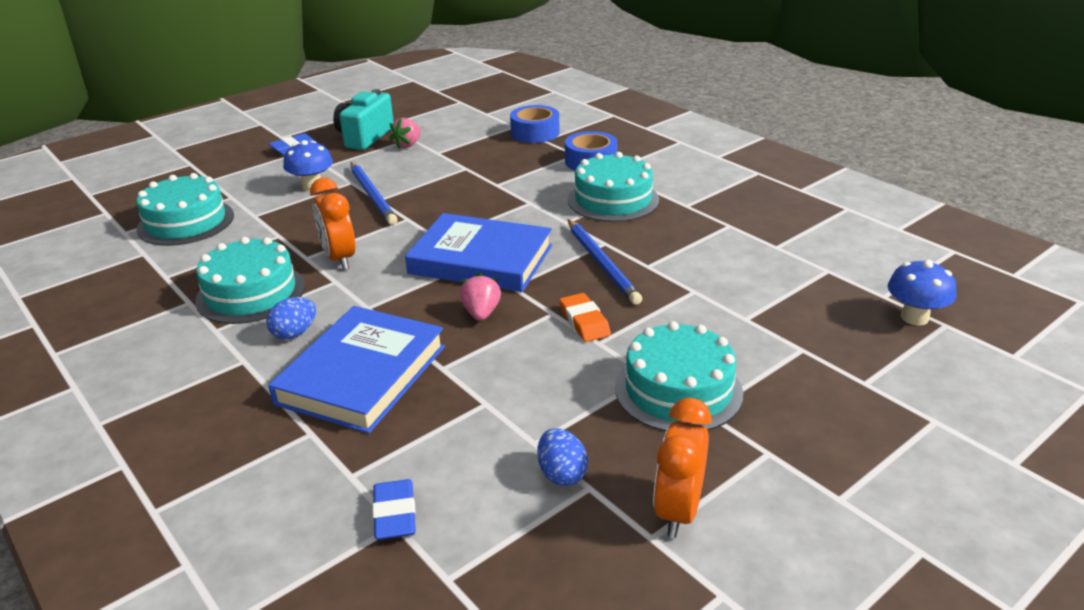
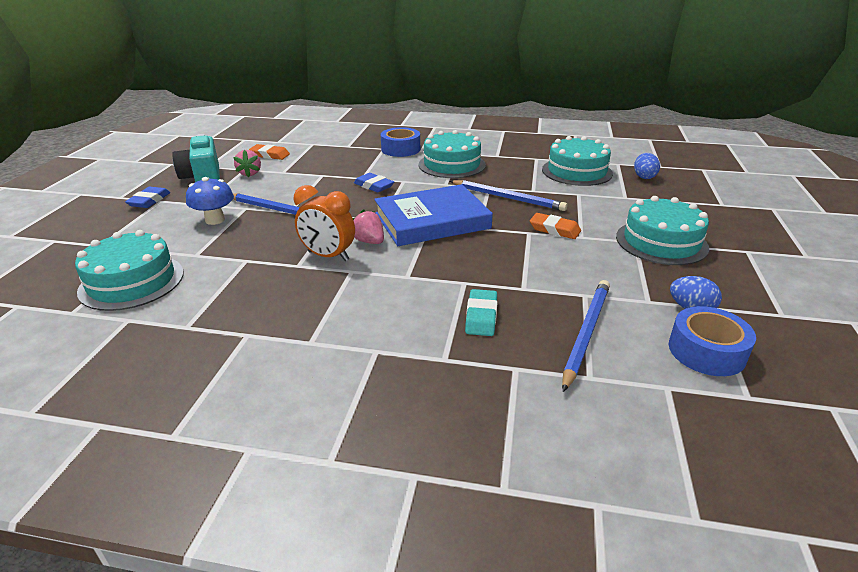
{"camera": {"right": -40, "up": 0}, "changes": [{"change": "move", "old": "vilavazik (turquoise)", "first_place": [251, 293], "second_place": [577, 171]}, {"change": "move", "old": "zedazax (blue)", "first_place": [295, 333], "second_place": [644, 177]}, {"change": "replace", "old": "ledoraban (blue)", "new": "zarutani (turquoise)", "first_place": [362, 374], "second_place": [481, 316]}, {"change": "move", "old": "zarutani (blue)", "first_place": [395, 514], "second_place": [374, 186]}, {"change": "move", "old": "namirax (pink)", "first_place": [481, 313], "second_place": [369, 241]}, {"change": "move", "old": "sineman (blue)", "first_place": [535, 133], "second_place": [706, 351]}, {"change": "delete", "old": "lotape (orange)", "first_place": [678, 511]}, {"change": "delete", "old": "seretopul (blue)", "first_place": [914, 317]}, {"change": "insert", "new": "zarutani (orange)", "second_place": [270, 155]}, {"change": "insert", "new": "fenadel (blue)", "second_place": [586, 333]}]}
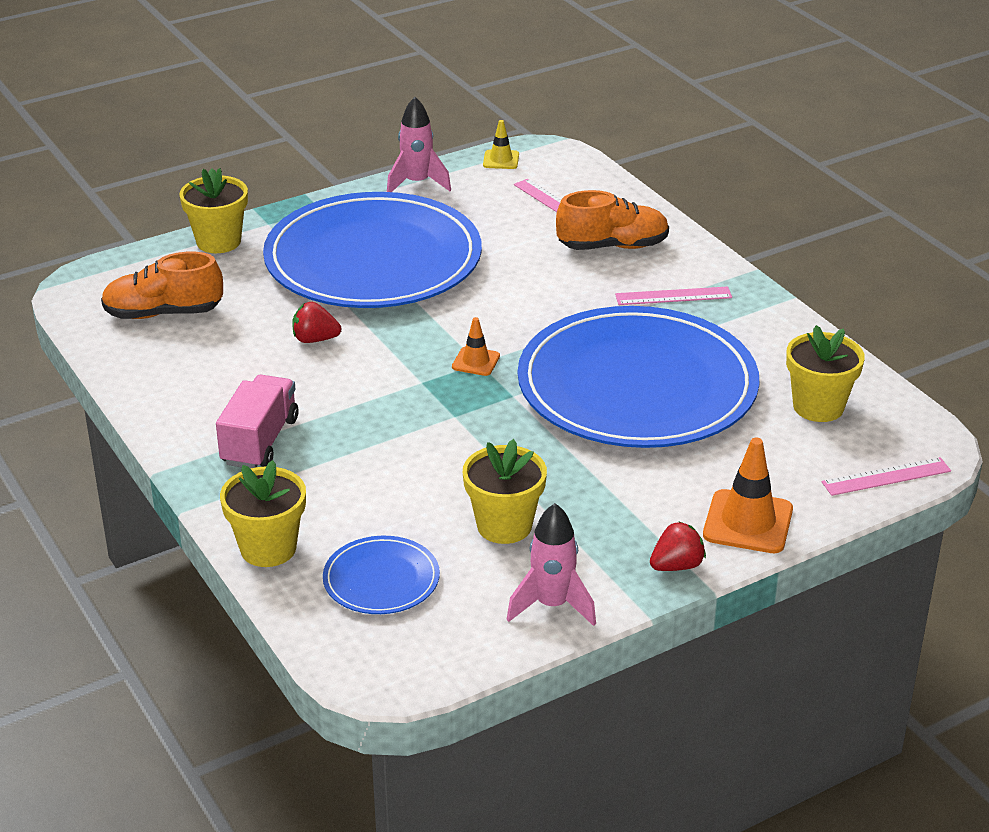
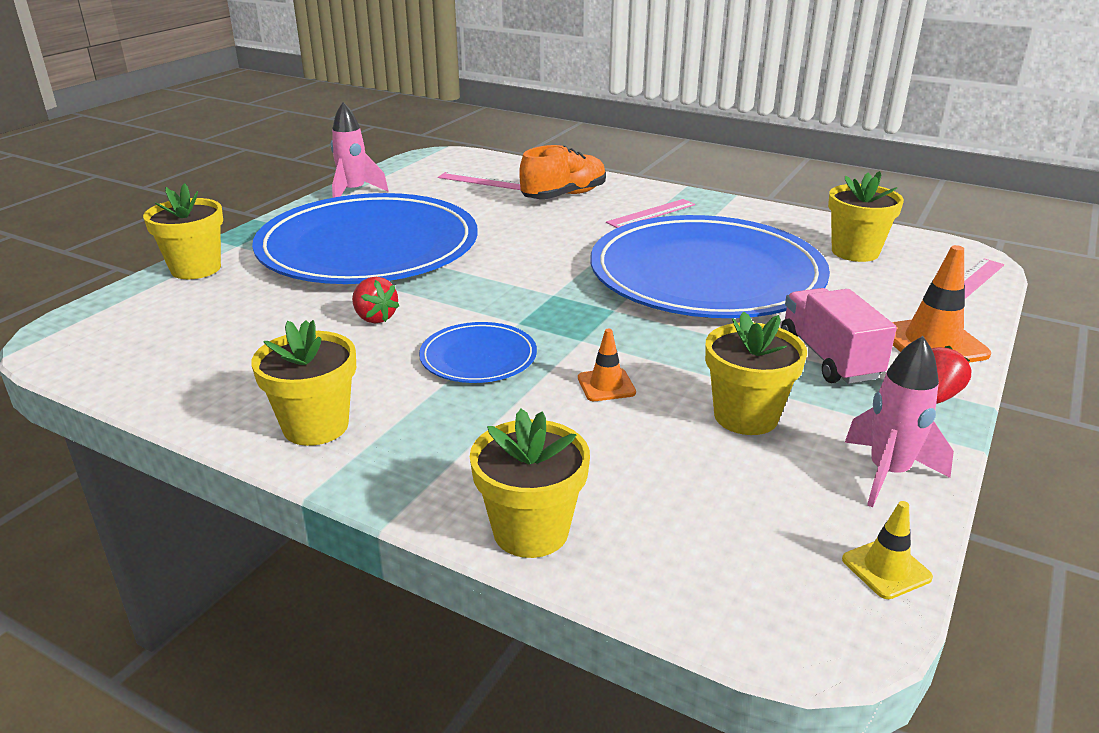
{"camera": {"right": -30, "up": -5}, "changes": [{"change": "delete", "old": "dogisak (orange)", "first_place": [163, 313]}, {"change": "move", "old": "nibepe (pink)", "first_place": [260, 441], "second_place": [829, 358]}, {"change": "rotate", "old": "namirax (red)", "first_place": [315, 339], "second_place": [374, 318], "degrees": -105}, {"change": "move", "old": "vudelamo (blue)", "first_place": [381, 579], "second_place": [478, 357]}, {"change": "move", "old": "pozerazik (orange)", "first_place": [476, 361], "second_place": [606, 385]}, {"change": "move", "old": "pozerazik (yellow)", "first_place": [501, 160], "second_place": [886, 568]}, {"change": "insert", "new": "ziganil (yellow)", "second_place": [315, 426]}]}
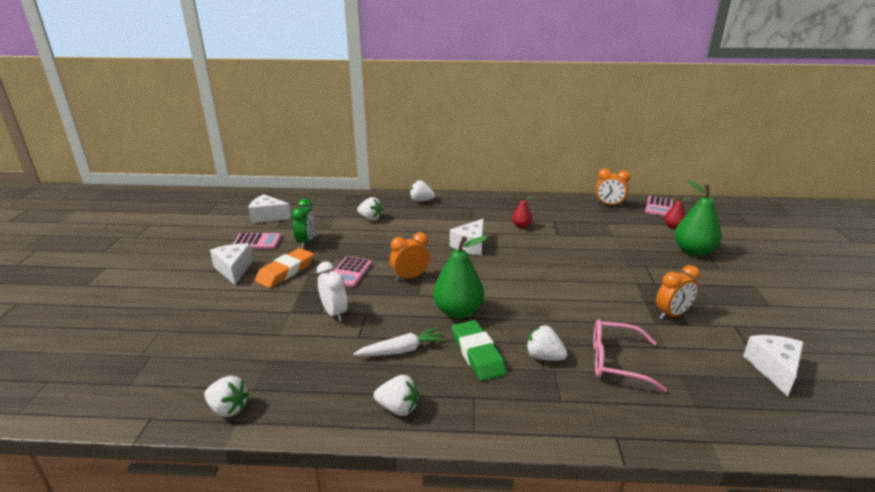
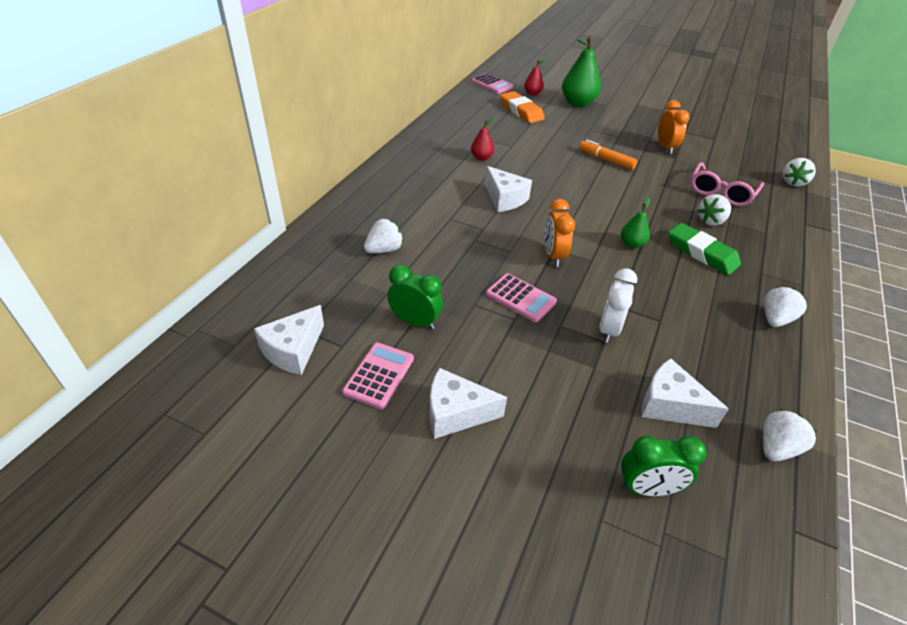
{"camera": {"right": -70, "up": 15}, "changes": [{"change": "move", "old": "zarutani (orange)", "first_place": [285, 271], "second_place": [521, 111]}, {"change": "rotate", "old": "lotape (white)", "first_place": [334, 313], "second_place": [609, 329], "degrees": -60}, {"change": "delete", "old": "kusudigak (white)", "first_place": [402, 350]}, {"change": "move", "old": "namirax (white)", "first_place": [421, 201], "second_place": [793, 182]}, {"change": "resize", "old": "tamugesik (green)", "first_place": [458, 311], "second_place": [631, 244], "factor": 0.52}, {"change": "rotate", "old": "zarutani (green)", "first_place": [477, 354], "second_place": [701, 253], "degrees": 45}, {"change": "delete", "old": "lotape (orange)", "first_place": [609, 205]}, {"change": "move", "old": "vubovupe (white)", "first_place": [774, 369], "second_place": [670, 405]}, {"change": "insert", "new": "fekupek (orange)", "second_place": [606, 160]}, {"change": "insert", "new": "lotape (green)", "second_place": [647, 488]}]}
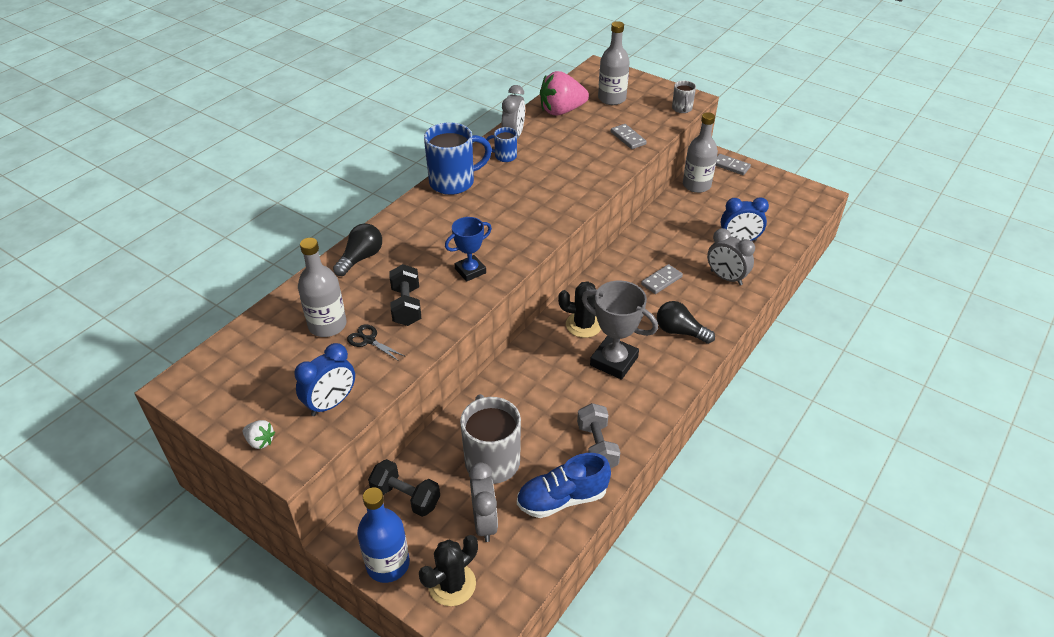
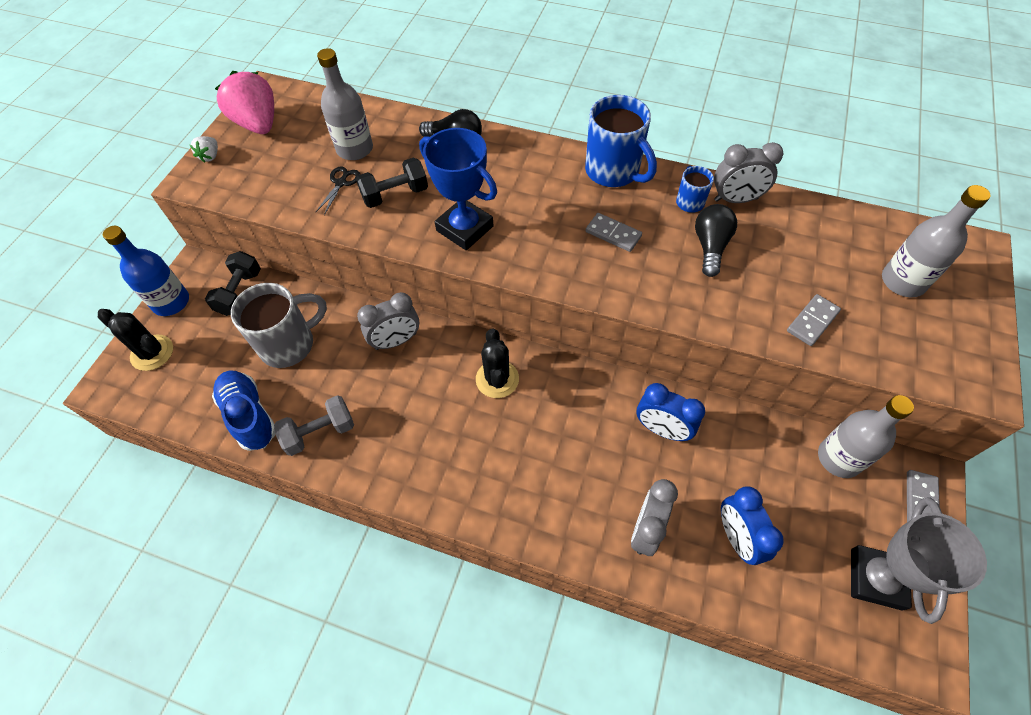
{"camera": {"right": 75, "up": 15}, "changes": [{"change": "move", "old": "lotape (blue)", "first_place": [331, 403], "second_place": [662, 429]}, {"change": "resize", "old": "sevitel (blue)", "first_place": [470, 271], "second_place": [464, 228], "factor": 1.57}, {"change": "move", "old": "lotape (grey)", "first_place": [484, 522], "second_place": [396, 341]}, {"change": "move", "old": "namirax (pink)", "first_place": [561, 111], "second_place": [258, 124]}, {"change": "move", "old": "sevitel (grey)", "first_place": [614, 361], "second_place": [875, 579]}, {"change": "move", "old": "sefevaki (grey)", "first_place": [661, 281], "second_place": [613, 234]}, {"change": "move", "old": "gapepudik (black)", "first_place": [680, 331], "second_place": [710, 246]}, {"change": "delete", "old": "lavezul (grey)", "first_place": [682, 109]}]}
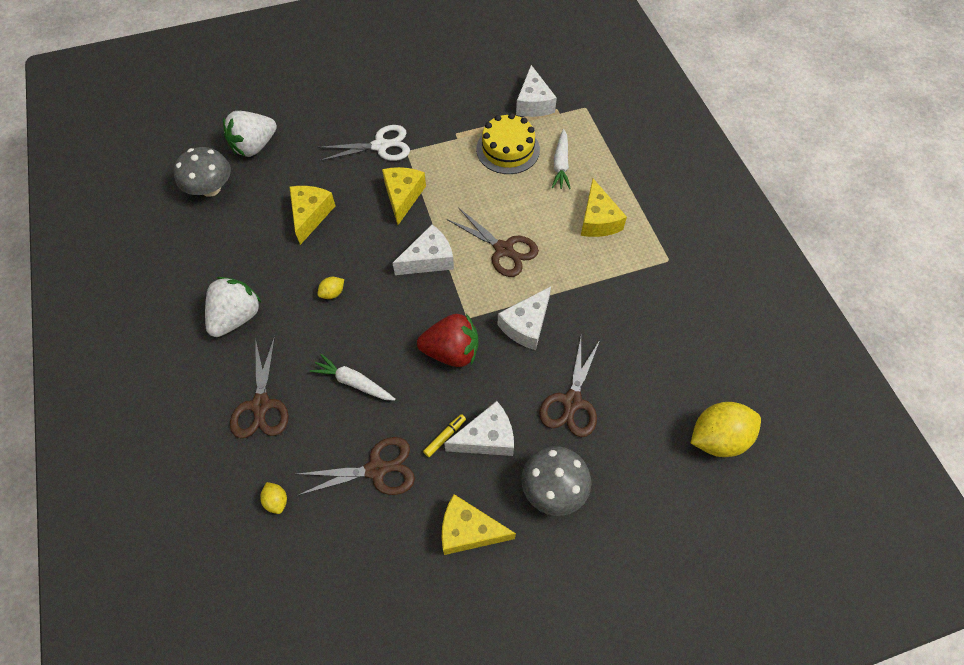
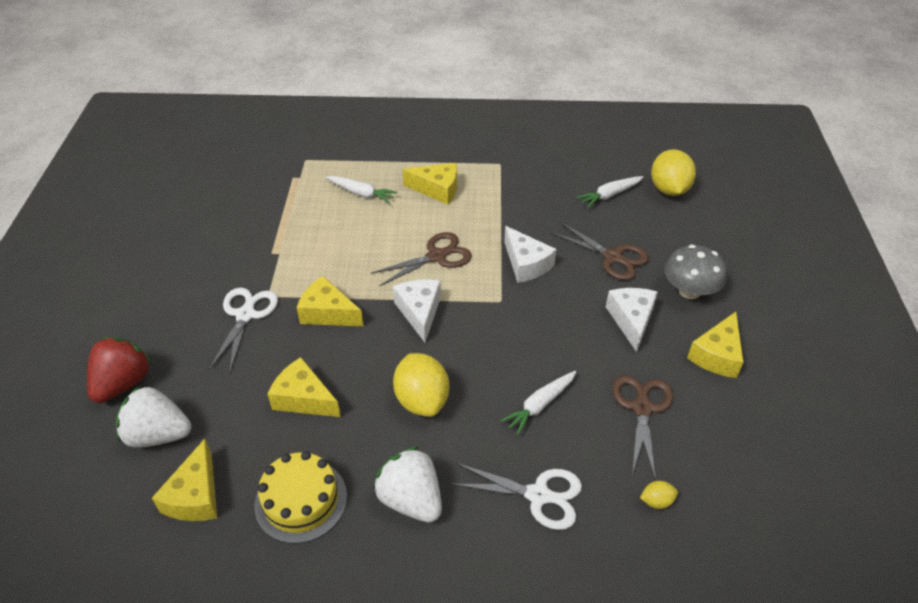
{"camera": {"right": -70, "up": -15}, "changes": [{"change": "replace", "old": "seretopul (grey)", "new": "vubovupe (yellow)", "first_place": [211, 188], "second_place": [195, 496]}, {"change": "rotate", "old": "namirax (white)", "first_place": [254, 146], "second_place": [158, 434], "degrees": 120}, {"change": "recolor", "old": "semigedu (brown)", "new": "semigedu (white)", "first_place": [261, 405], "second_place": [538, 495]}, {"change": "resize", "old": "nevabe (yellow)", "first_place": [332, 293], "second_place": [422, 400], "factor": 2.22}, {"change": "move", "old": "namirax (red)", "first_place": [451, 351], "second_place": [123, 383]}, {"change": "delete", "old": "fekupek (yellow)", "first_place": [445, 437]}, {"change": "move", "old": "vilavazik (yellow)", "first_place": [508, 149], "second_place": [301, 500]}, {"change": "delete", "old": "vubovupe (white)", "first_place": [533, 103]}, {"change": "insert", "new": "kusudigak (white)", "second_place": [609, 195]}]}
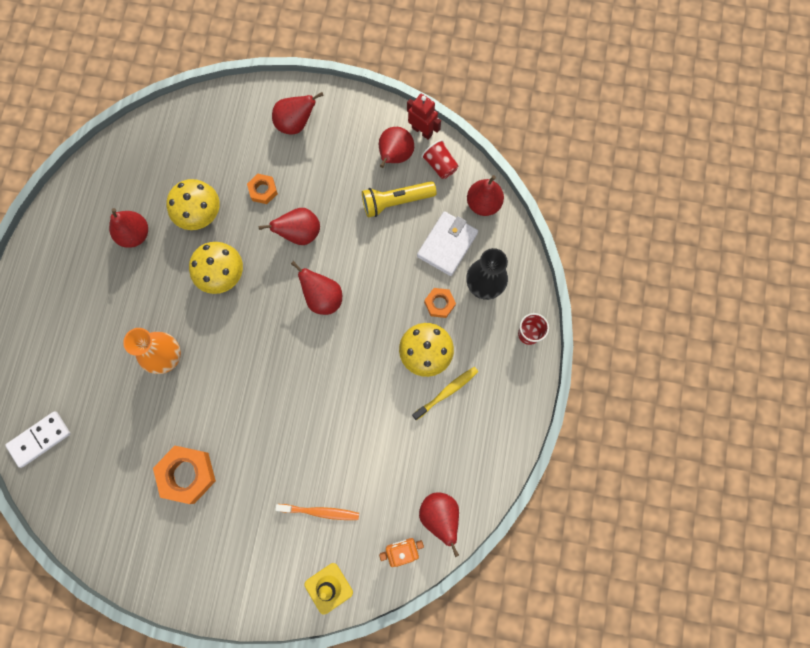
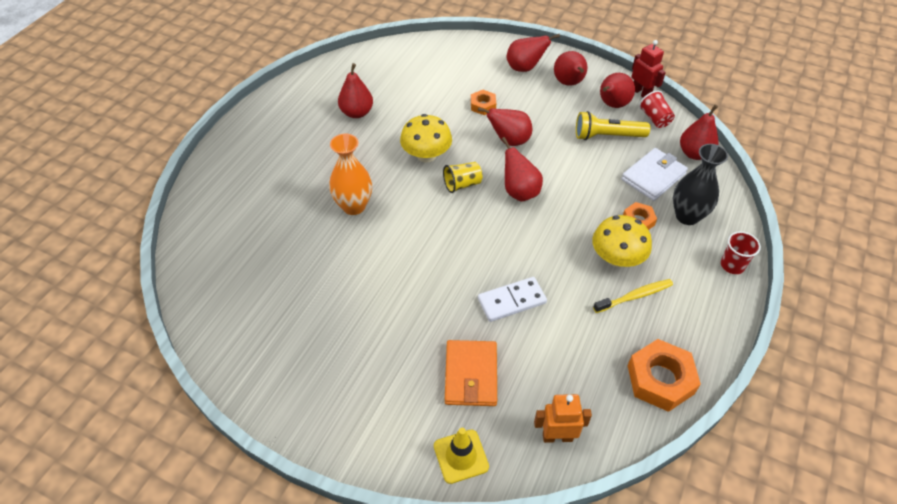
{"camera": {"right": 15, "up": -25}, "changes": [{"change": "move", "old": "sefevaki (white)", "first_place": [39, 439], "second_place": [511, 301]}, {"change": "move", "old": "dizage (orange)", "first_place": [187, 474], "second_place": [660, 379]}, {"change": "delete", "old": "seretopul (yellow)", "first_place": [199, 213]}, {"change": "replace", "old": "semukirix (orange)", "new": "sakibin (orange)", "first_place": [320, 512], "second_place": [470, 375]}, {"change": "move", "old": "tamugesik (red)", "first_place": [439, 516], "second_place": [569, 83]}, {"change": "insert", "new": "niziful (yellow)", "second_place": [462, 184]}]}
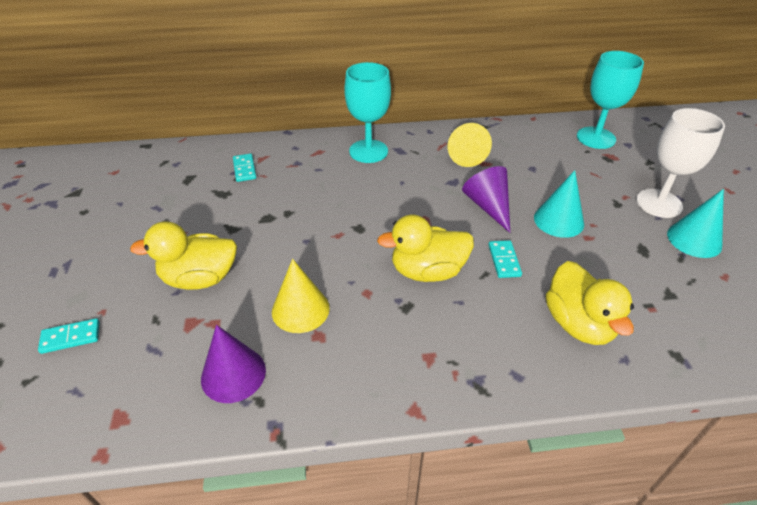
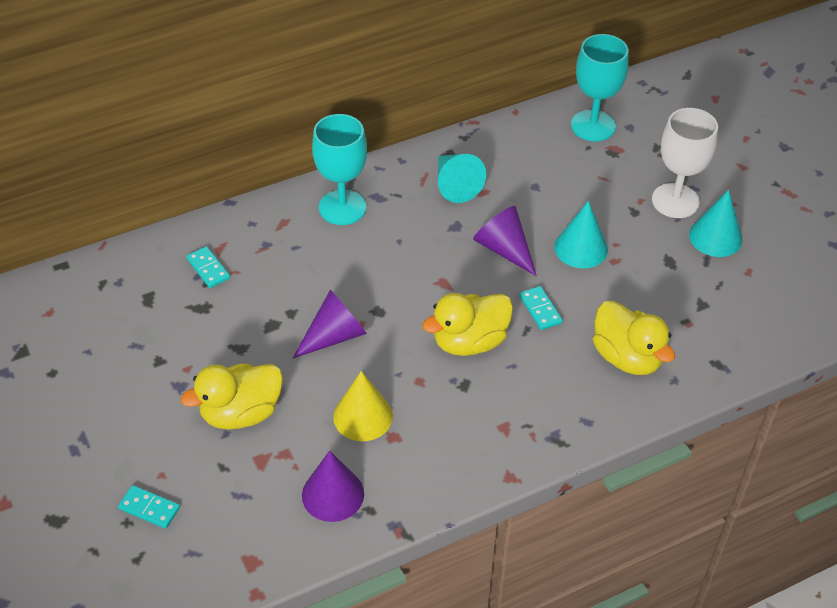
{"camera": {"right": -20, "up": 5}, "changes": [{"change": "rotate", "old": "sefevaki (turquoise)", "first_place": [70, 337], "second_place": [149, 508], "degrees": 60}, {"change": "recolor", "old": "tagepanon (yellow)", "new": "tagepanon (turquoise)", "first_place": [465, 154], "second_place": [455, 185]}, {"change": "insert", "new": "tagepanon (purple)", "second_place": [334, 336]}]}
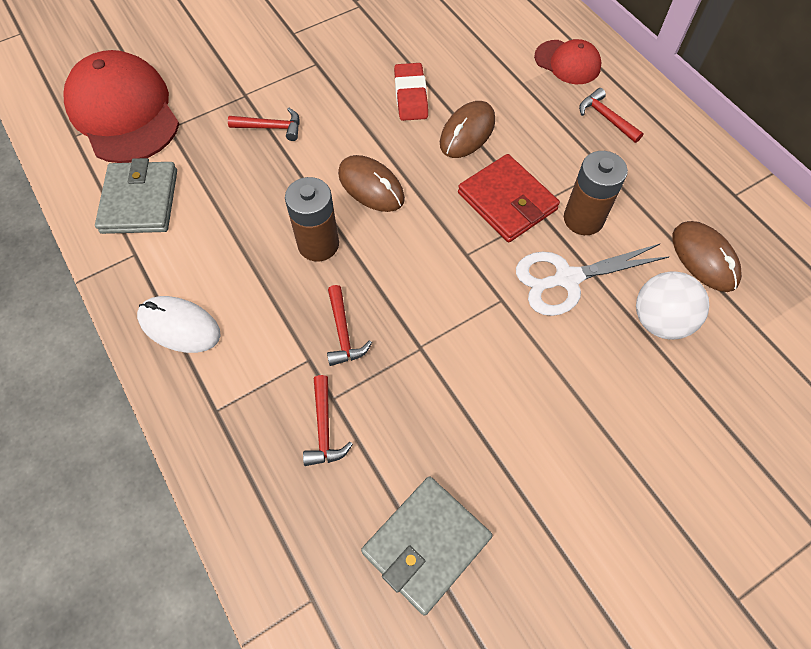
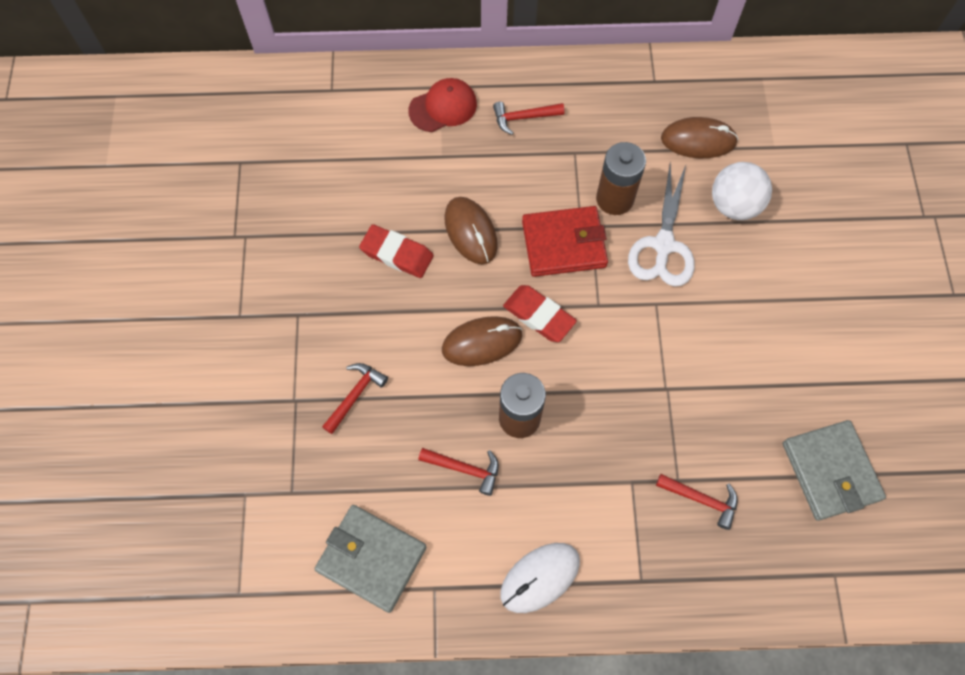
{"camera": {"right": -60, "up": 5}, "changes": [{"change": "delete", "old": "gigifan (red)", "first_place": [124, 112]}, {"change": "move", "old": "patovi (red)", "first_place": [343, 333], "second_place": [465, 469]}, {"change": "insert", "new": "zarutani (red)", "second_place": [539, 316]}]}
